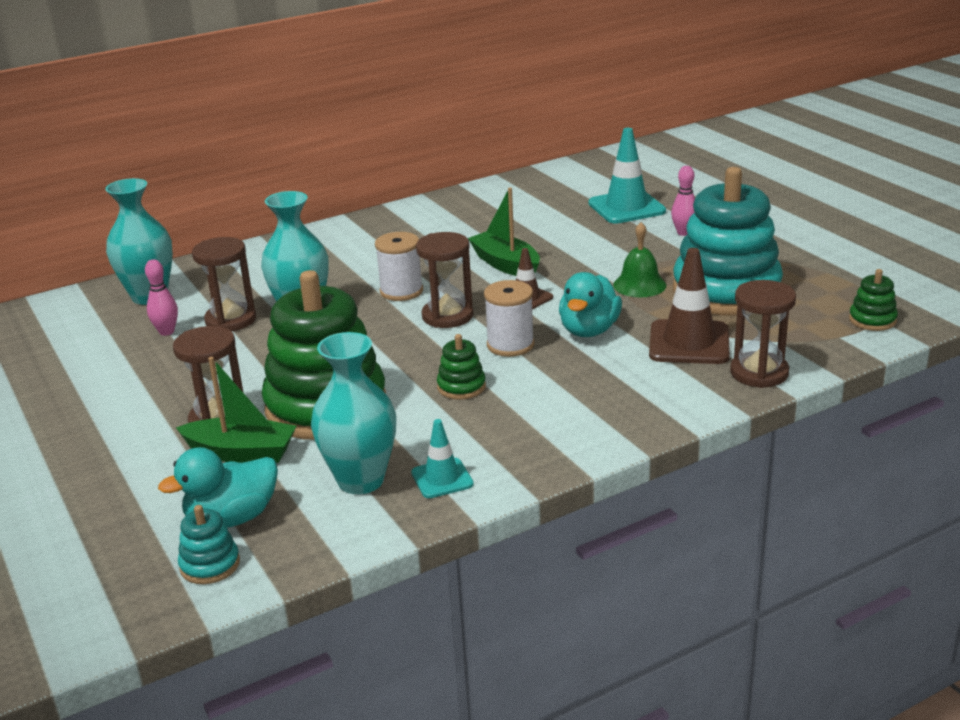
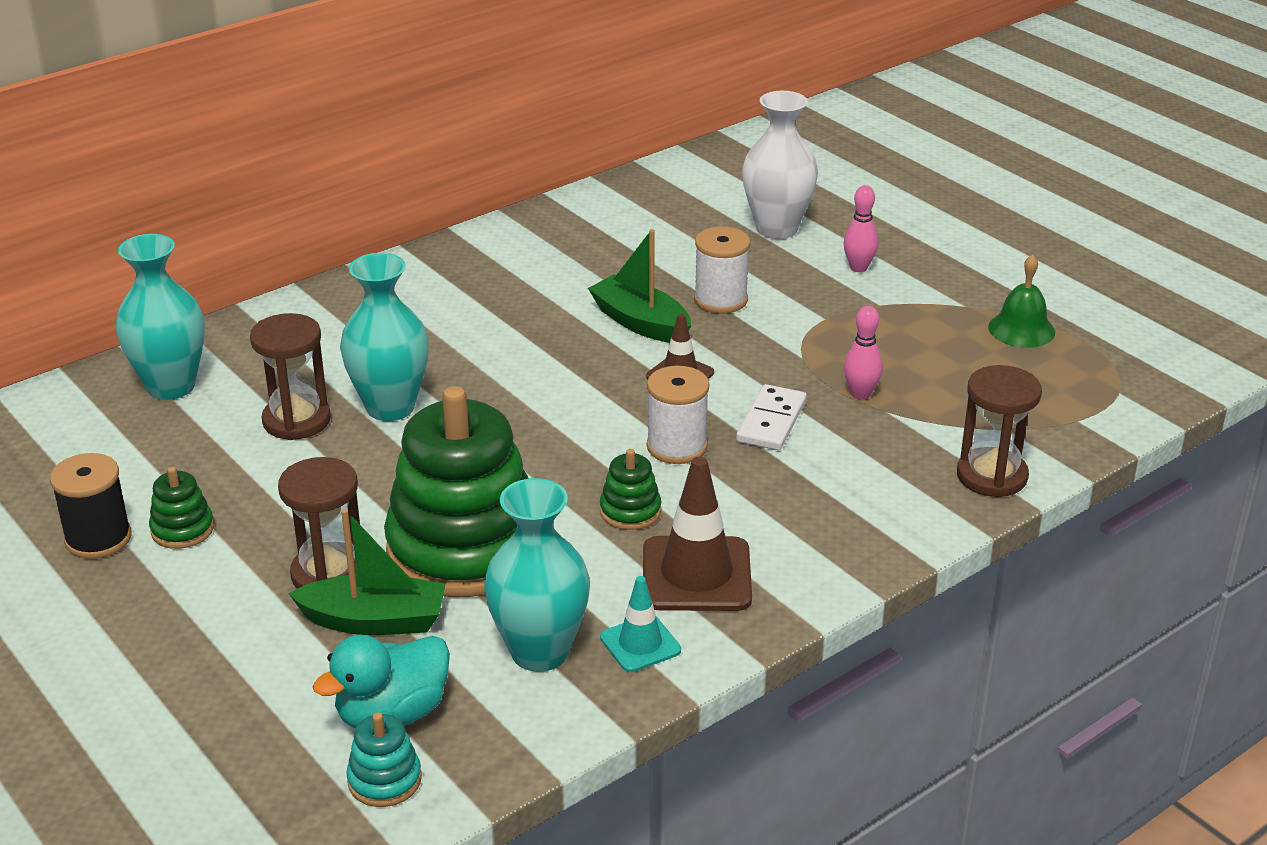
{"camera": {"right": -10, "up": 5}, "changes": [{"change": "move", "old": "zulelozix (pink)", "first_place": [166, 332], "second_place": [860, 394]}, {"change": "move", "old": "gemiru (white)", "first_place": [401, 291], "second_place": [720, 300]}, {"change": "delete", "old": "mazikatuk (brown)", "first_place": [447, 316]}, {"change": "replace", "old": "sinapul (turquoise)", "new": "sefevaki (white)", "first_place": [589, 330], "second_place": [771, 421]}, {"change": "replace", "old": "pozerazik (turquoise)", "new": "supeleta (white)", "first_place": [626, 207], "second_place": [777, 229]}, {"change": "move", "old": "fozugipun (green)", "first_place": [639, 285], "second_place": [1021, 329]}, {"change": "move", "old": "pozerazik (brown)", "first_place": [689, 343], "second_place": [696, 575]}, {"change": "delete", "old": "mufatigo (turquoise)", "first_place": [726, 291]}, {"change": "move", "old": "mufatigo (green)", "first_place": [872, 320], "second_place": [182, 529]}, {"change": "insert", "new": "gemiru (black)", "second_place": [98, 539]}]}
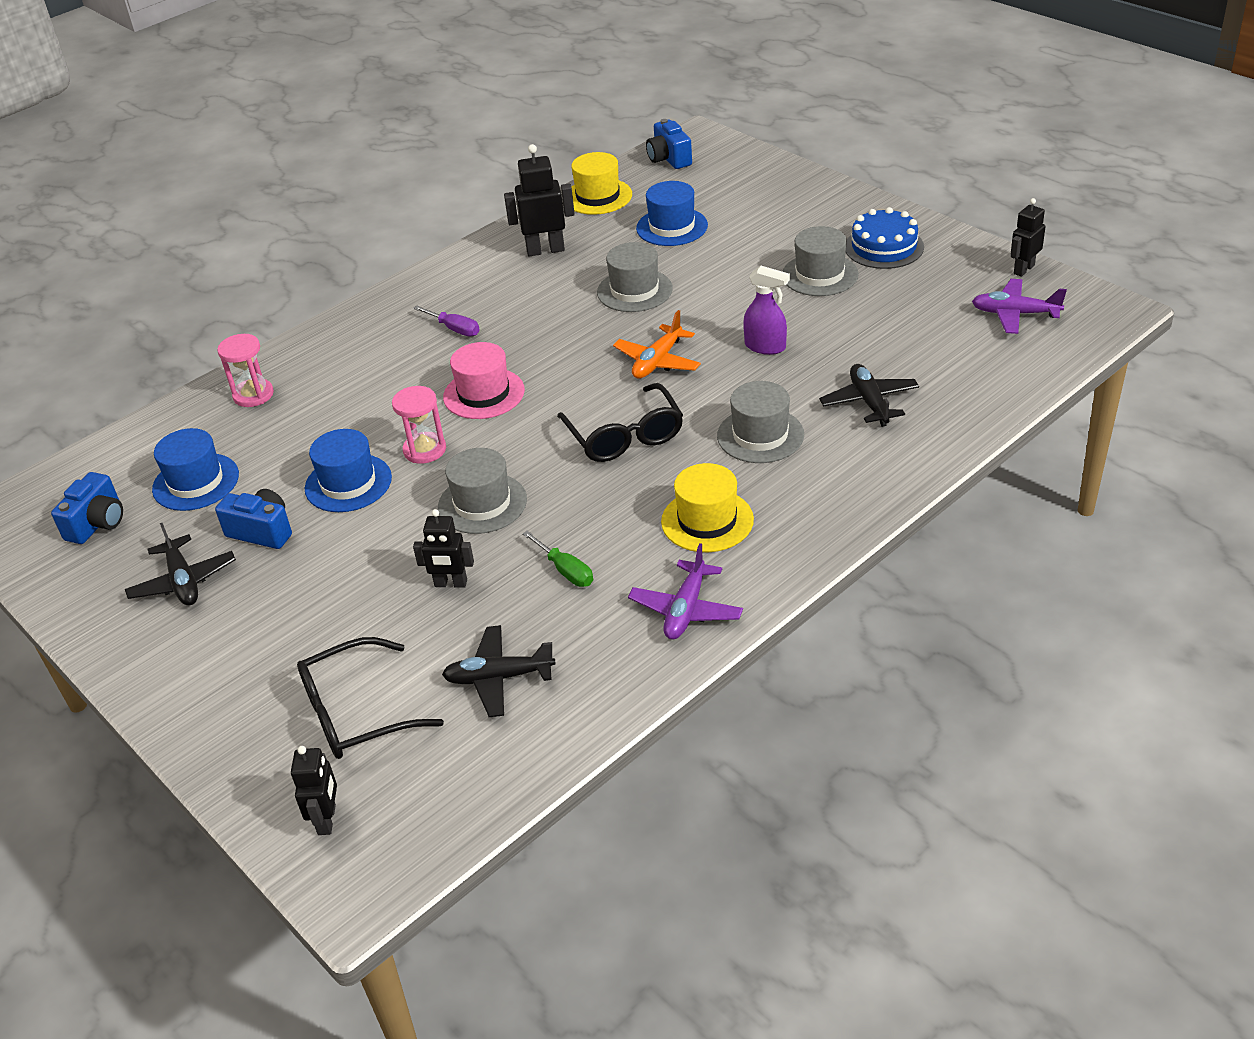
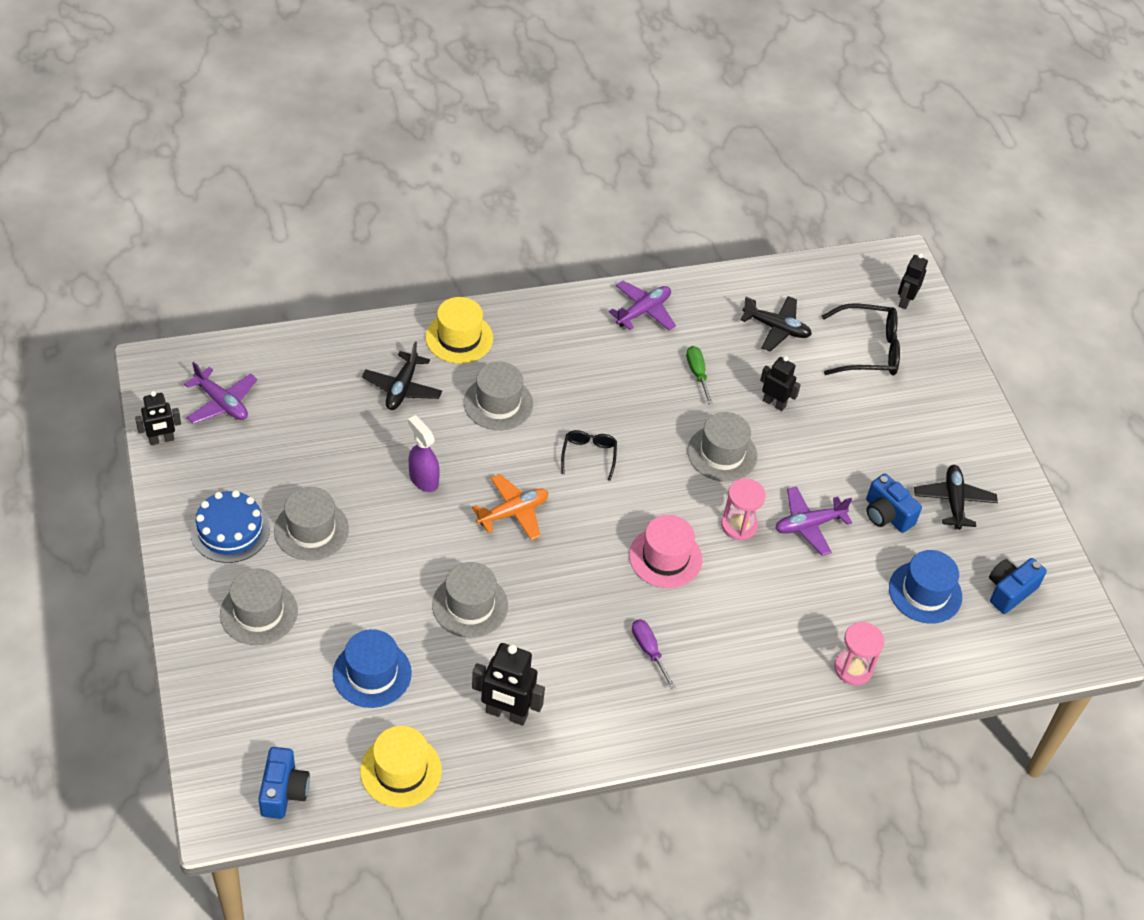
{"camera": {"right": -160, "up": 10}, "changes": [{"change": "replace", "old": "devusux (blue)", "new": "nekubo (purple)", "first_place": [348, 483], "second_place": [809, 525]}, {"change": "resize", "old": "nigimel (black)", "first_place": [624, 436], "second_place": [589, 455], "factor": 0.59}, {"change": "move", "old": "devusux (yellow)", "first_place": [707, 521], "second_place": [459, 338]}, {"change": "insert", "new": "devusux (grey)", "second_place": [258, 612]}]}
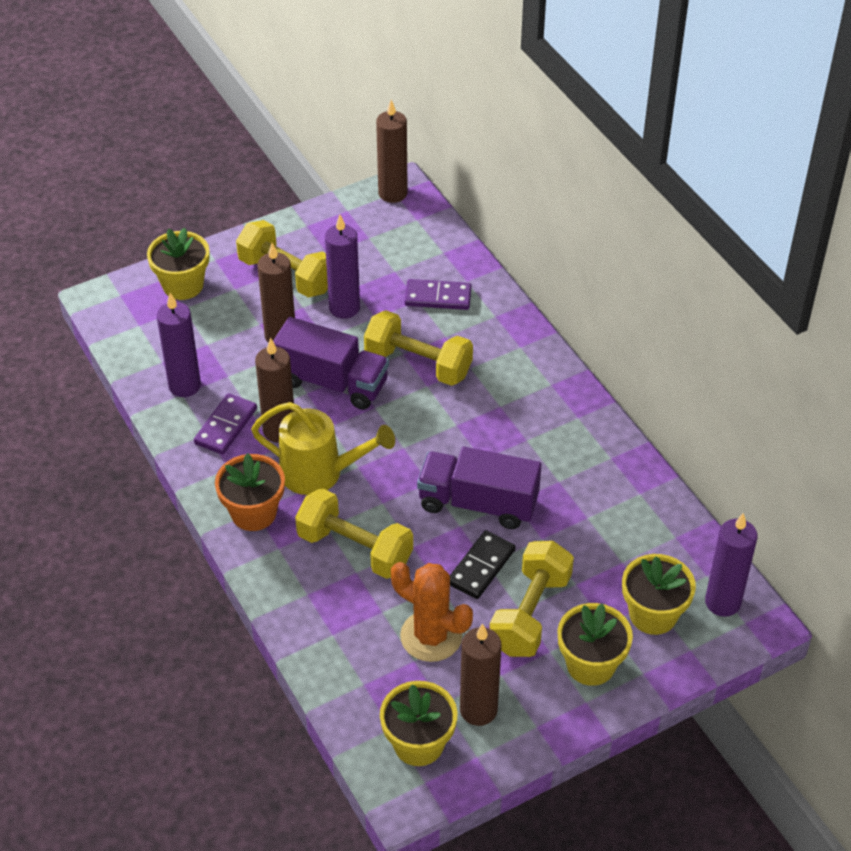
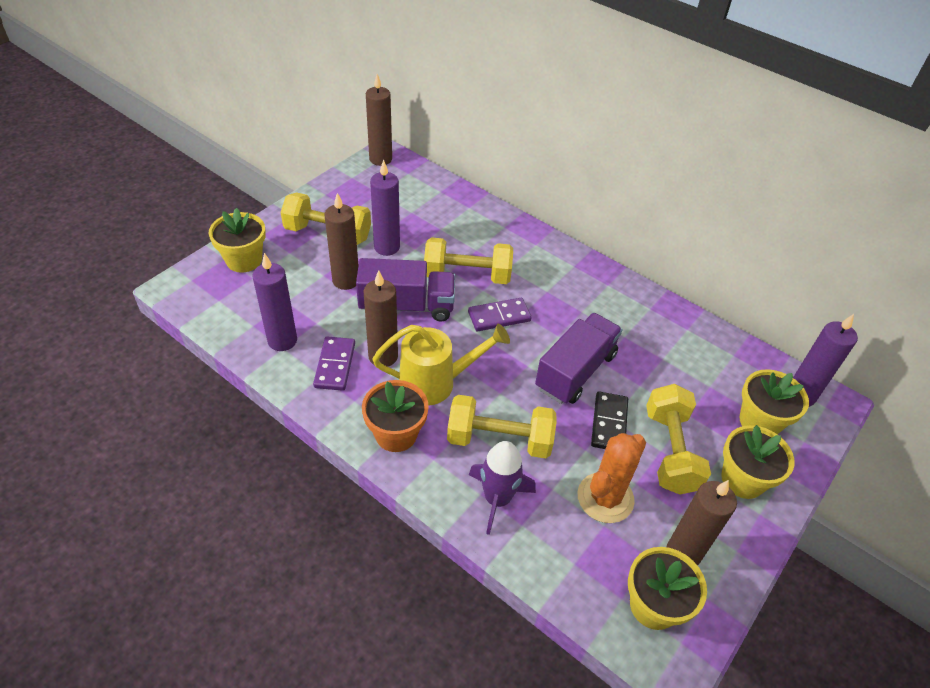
{"camera": {"right": -25, "up": 0}, "changes": [{"change": "rotate", "old": "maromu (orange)", "first_place": [431, 636], "second_place": [605, 498], "degrees": -60}, {"change": "move", "old": "sefevaki (purple)", "first_place": [438, 297], "second_place": [499, 317]}, {"change": "rotate", "old": "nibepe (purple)", "first_place": [478, 503], "second_place": [575, 371], "degrees": 135}, {"change": "insert", "new": "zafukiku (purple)", "second_place": [497, 499]}]}
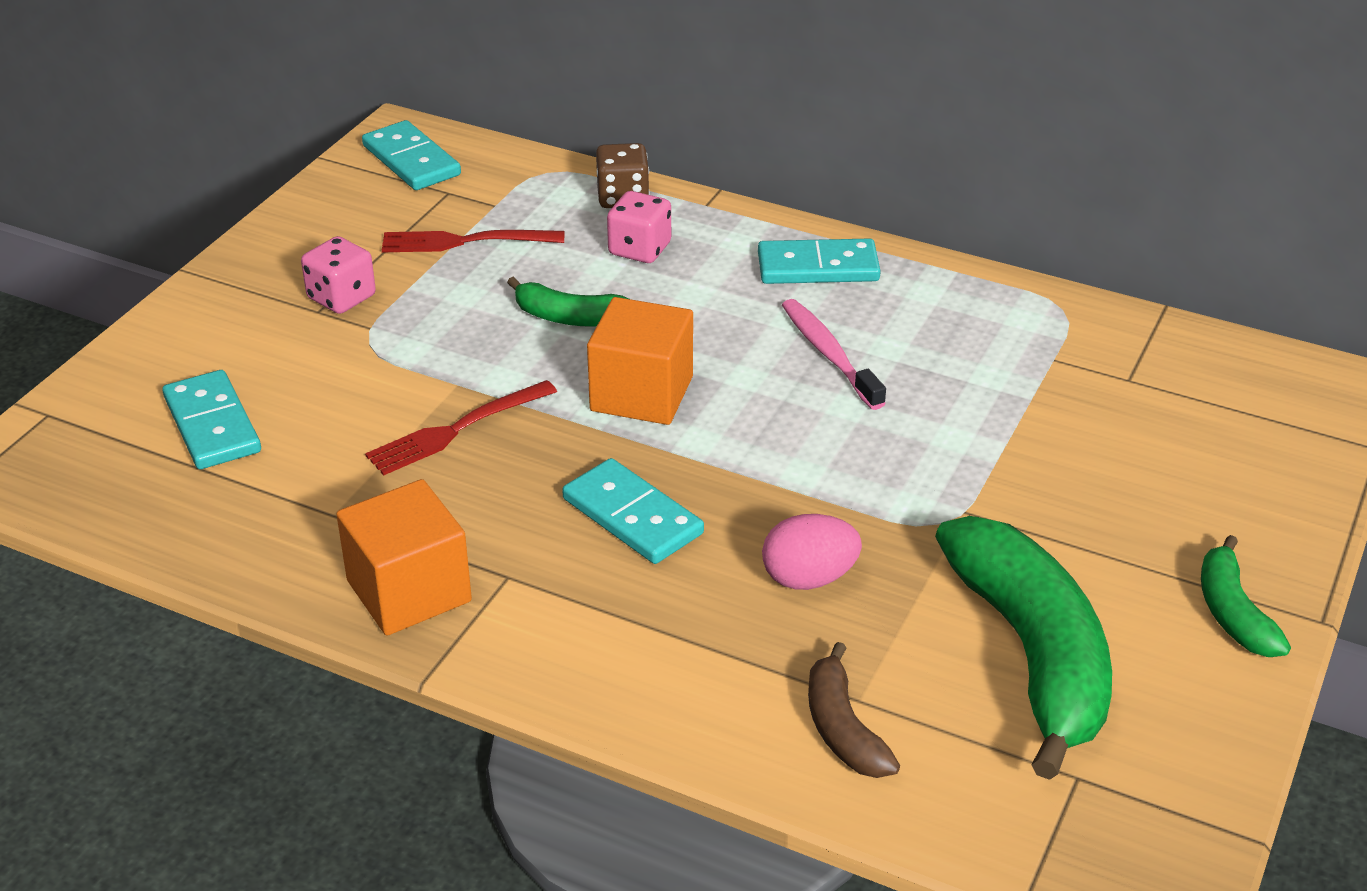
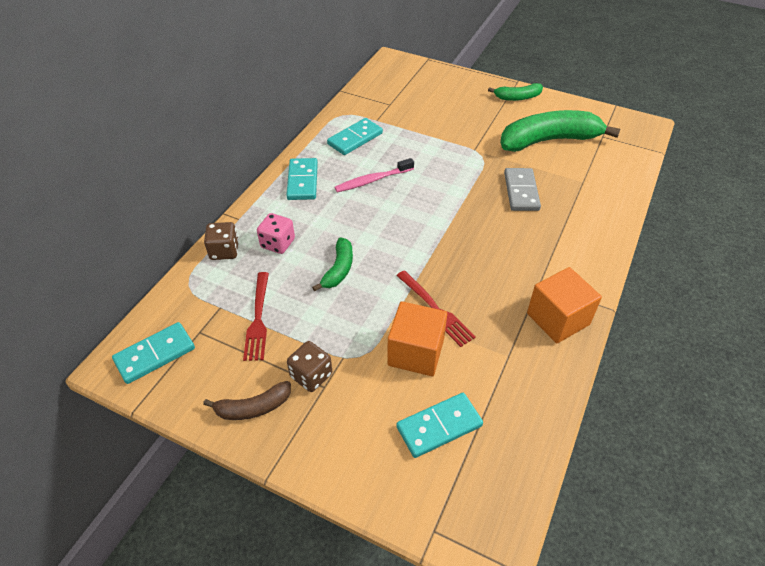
{"camera": {"right": -90, "up": 10}, "changes": [{"change": "recolor", "old": "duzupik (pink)", "new": "duzupik (brown)", "first_place": [341, 297], "second_place": [311, 375]}, {"change": "move", "old": "sefevaki (turquoise)", "first_place": [632, 516], "second_place": [355, 139]}, {"change": "move", "old": "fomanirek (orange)", "first_place": [641, 394], "second_place": [416, 352]}, {"change": "replace", "old": "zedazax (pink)", "new": "sefevaki (grey)", "first_place": [809, 578], "second_place": [521, 191]}, {"change": "move", "old": "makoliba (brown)", "first_place": [843, 728], "second_place": [253, 407]}]}
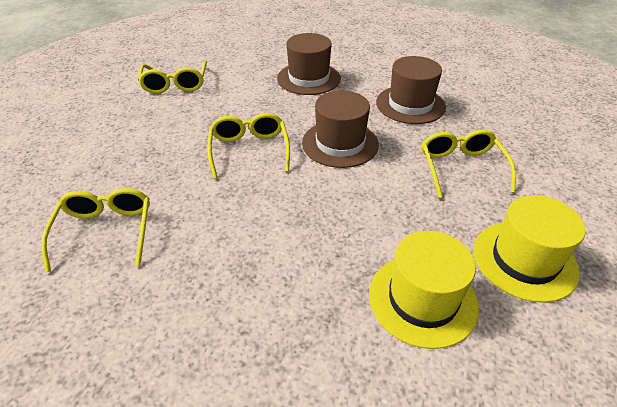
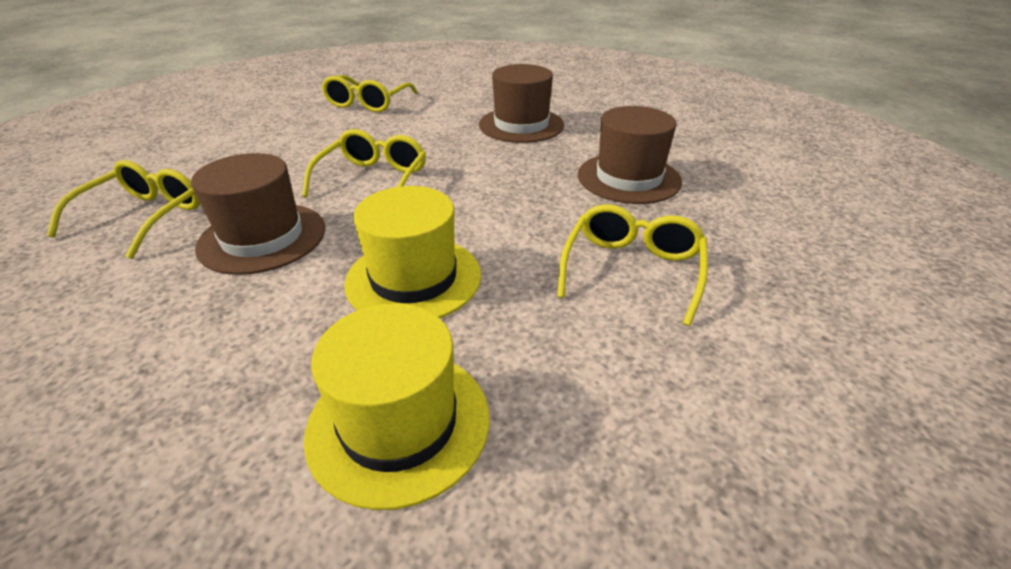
{"camera": {"right": 25, "up": -5}, "changes": [{"change": "move", "old": "devusux (brown)", "first_place": [340, 143], "second_place": [262, 237]}, {"change": "move", "old": "devusux (yellow)", "first_place": [524, 260], "second_place": [413, 278]}]}
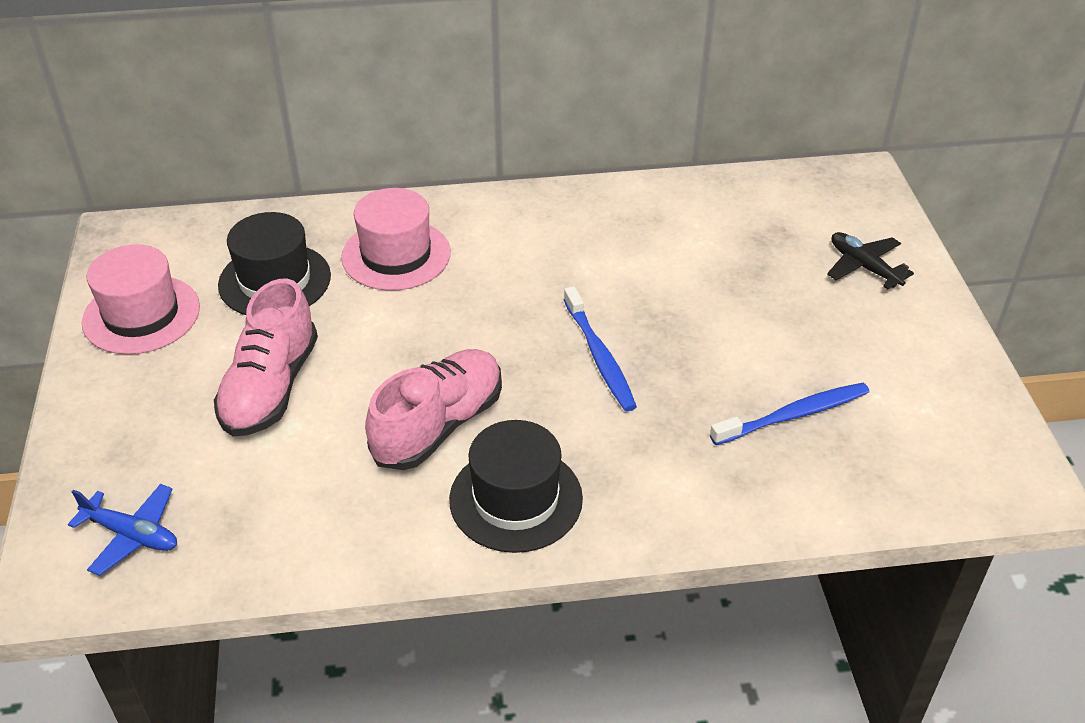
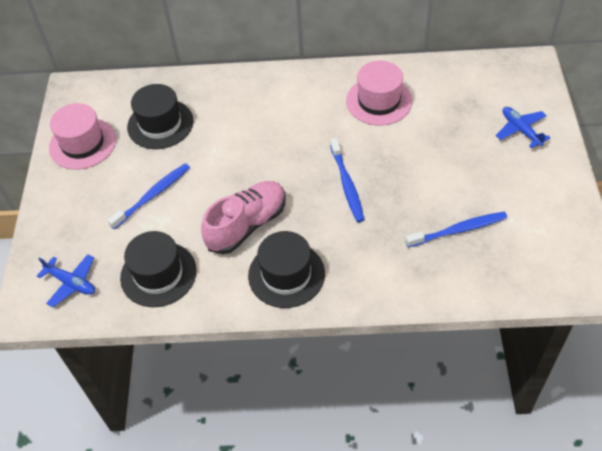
{"camera": {"right": 10, "up": 10}, "changes": [{"change": "replace", "old": "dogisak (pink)", "new": "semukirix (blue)", "first_place": [270, 388], "second_place": [153, 195]}, {"change": "move", "old": "devusux (pink)", "first_place": [396, 255], "second_place": [379, 101]}, {"change": "recolor", "old": "nekubo (black)", "new": "nekubo (blue)", "first_place": [864, 267], "second_place": [520, 130]}, {"change": "insert", "new": "devusux (black)", "second_place": [158, 274]}]}
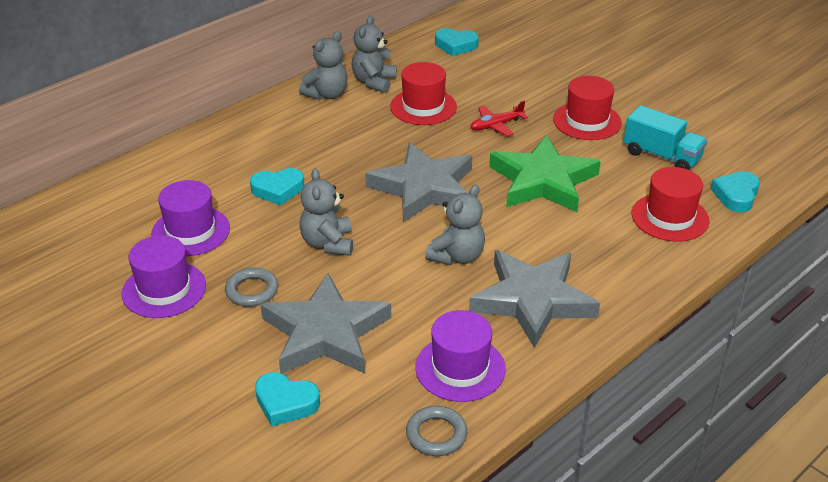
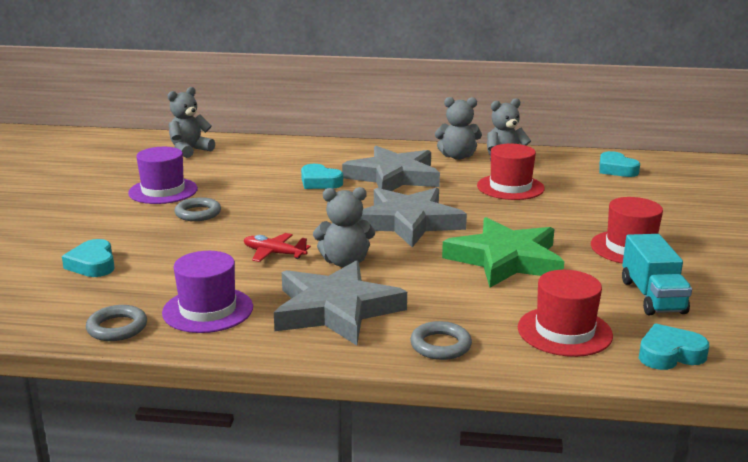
{"camera": {"right": 50, "up": -15}, "changes": [{"change": "delete", "old": "devusux (purple)", "first_place": [190, 231]}, {"change": "move", "old": "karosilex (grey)", "first_place": [325, 333], "second_place": [393, 177]}, {"change": "move", "old": "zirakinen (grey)", "first_place": [328, 243], "second_place": [190, 150]}, {"change": "move", "old": "nekubo (red)", "first_place": [496, 125], "second_place": [274, 253]}, {"change": "insert", "new": "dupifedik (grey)", "second_place": [440, 345]}]}
